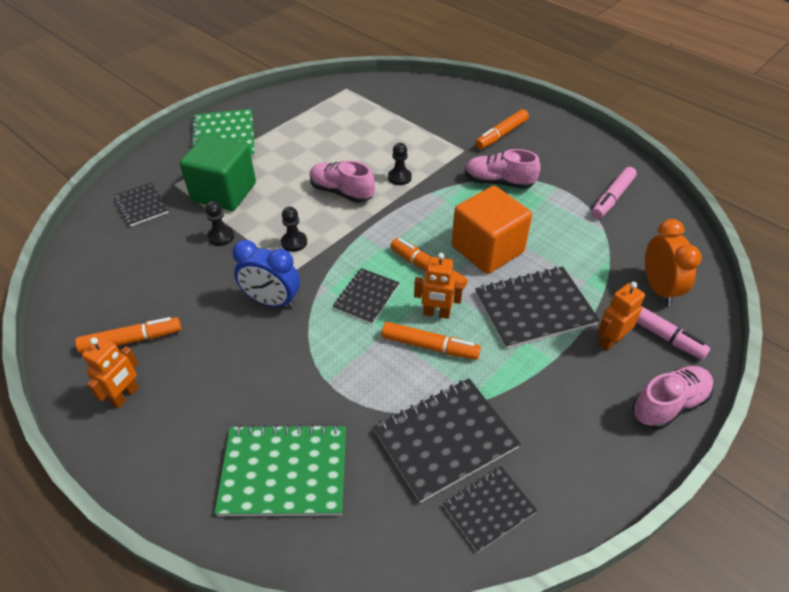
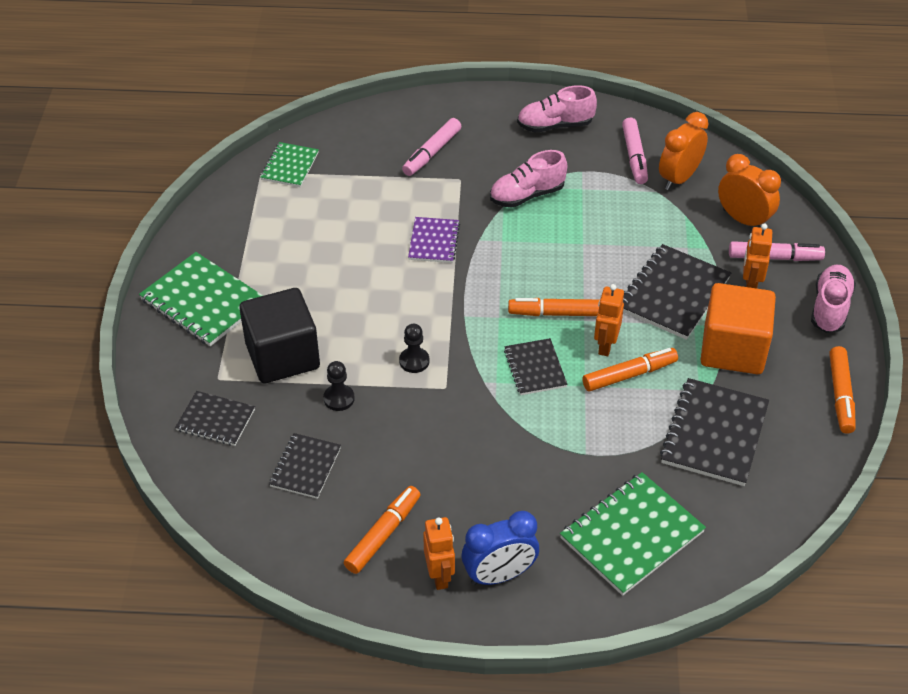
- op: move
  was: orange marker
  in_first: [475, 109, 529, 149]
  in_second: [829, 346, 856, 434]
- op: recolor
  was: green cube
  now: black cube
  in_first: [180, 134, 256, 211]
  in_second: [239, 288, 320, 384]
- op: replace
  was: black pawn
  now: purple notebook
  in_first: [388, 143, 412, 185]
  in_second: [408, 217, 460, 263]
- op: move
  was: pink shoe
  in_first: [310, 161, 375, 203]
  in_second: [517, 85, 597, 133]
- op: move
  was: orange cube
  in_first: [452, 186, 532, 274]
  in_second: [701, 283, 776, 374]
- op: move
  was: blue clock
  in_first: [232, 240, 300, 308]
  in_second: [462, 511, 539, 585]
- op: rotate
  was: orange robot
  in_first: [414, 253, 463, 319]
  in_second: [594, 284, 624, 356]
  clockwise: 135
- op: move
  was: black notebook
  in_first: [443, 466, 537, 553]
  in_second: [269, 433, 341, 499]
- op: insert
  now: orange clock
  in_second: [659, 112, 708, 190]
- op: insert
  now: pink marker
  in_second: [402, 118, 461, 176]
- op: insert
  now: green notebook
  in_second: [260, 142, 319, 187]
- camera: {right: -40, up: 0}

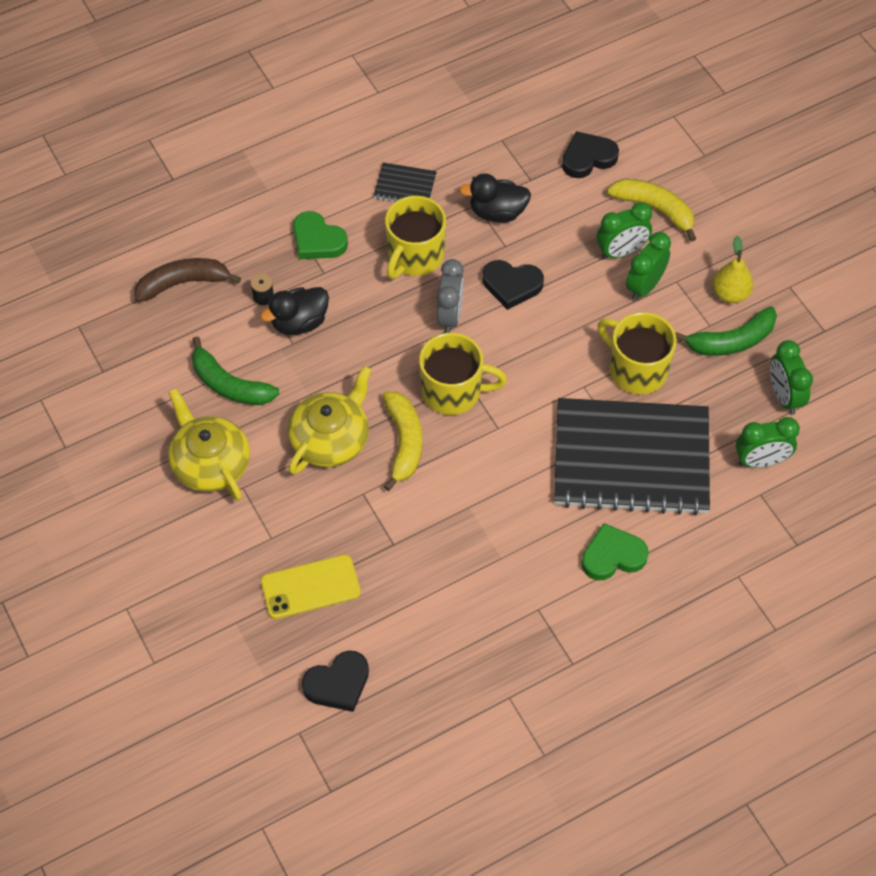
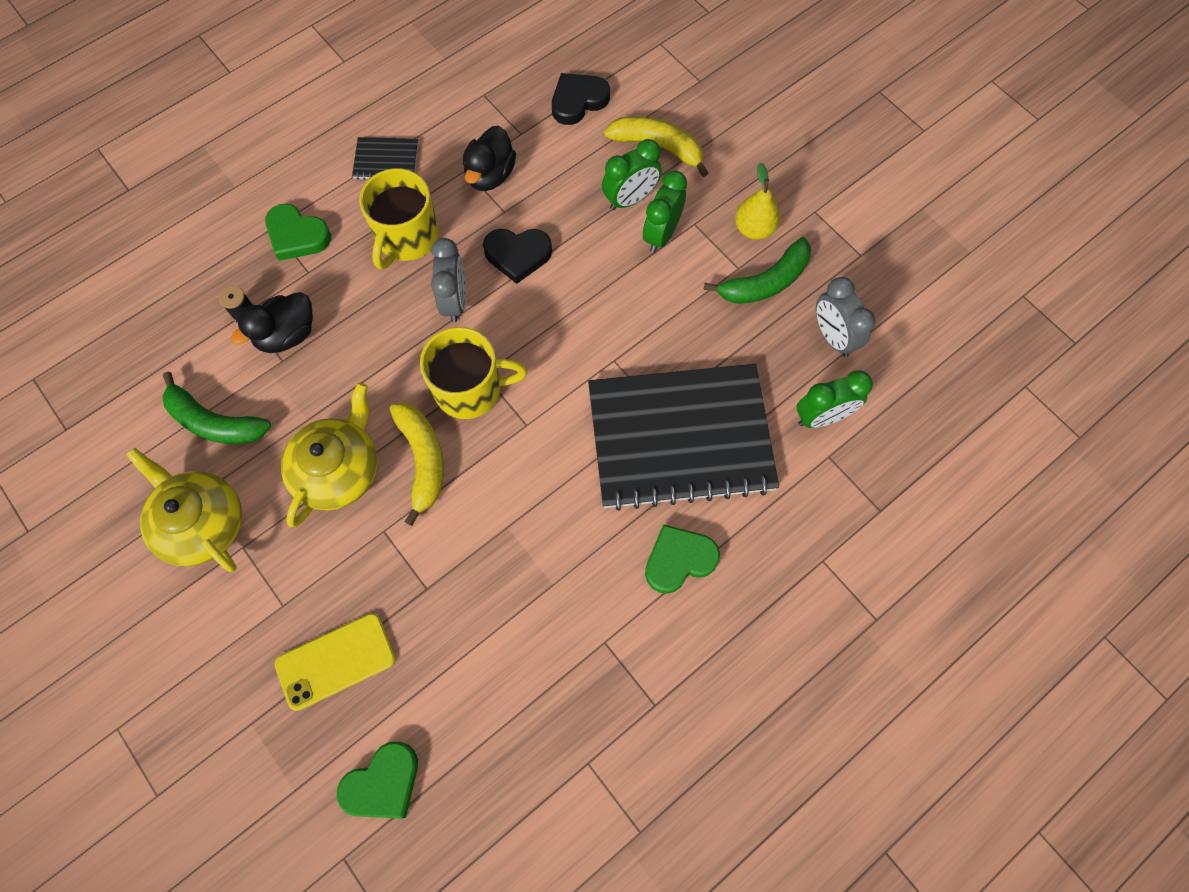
- op: rotate
  was: black duck
  in_first: [459, 173, 531, 223]
  in_second: [463, 126, 516, 191]
  clockwise: -60
- op: delete
  was: brown banana
  in_first: [134, 258, 241, 302]
- op: delete
  was: yellow mug
  in_first: [598, 312, 677, 394]
- op: recolor
  was: green clock
  now: grey clock
  in_first: [770, 340, 813, 415]
  in_second: [816, 277, 876, 357]
- op: recolor
  was: black heart
  now: green heart
  in_first: [302, 650, 369, 712]
  in_second: [337, 742, 418, 819]
- camera: {right: -10, up: 10}

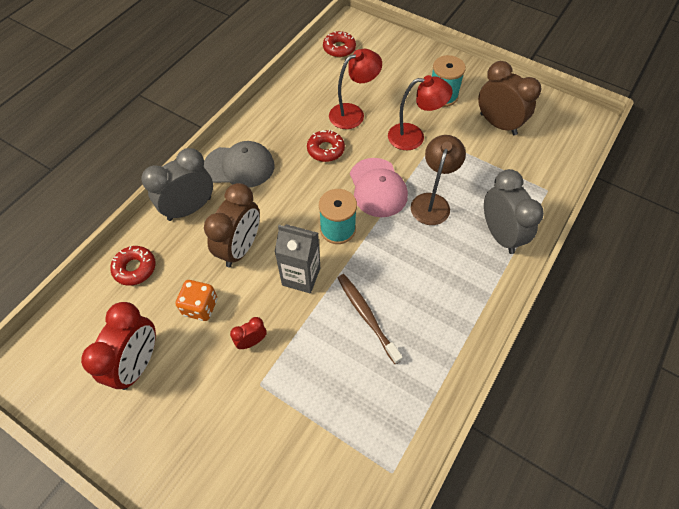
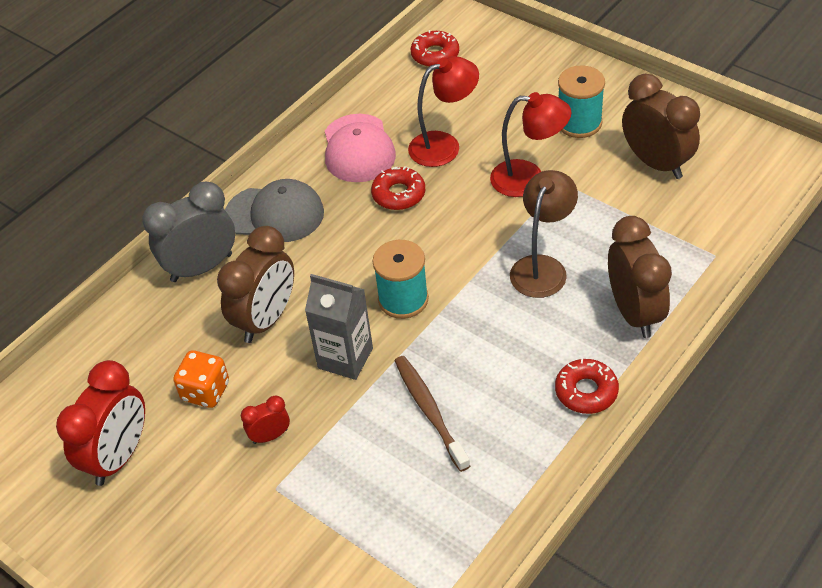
- op: move
  was: pink cap
  in_first: [350, 158, 408, 217]
  in_second: [325, 114, 396, 182]
- op: recolor
  was: grey clock
  now: brown clock
  in_first: [484, 169, 544, 254]
  in_second: [608, 216, 672, 338]
- op: move
  was: red donut
  in_first: [110, 246, 156, 286]
  in_second: [555, 359, 619, 414]
- camera: {right: 10, up: -10}

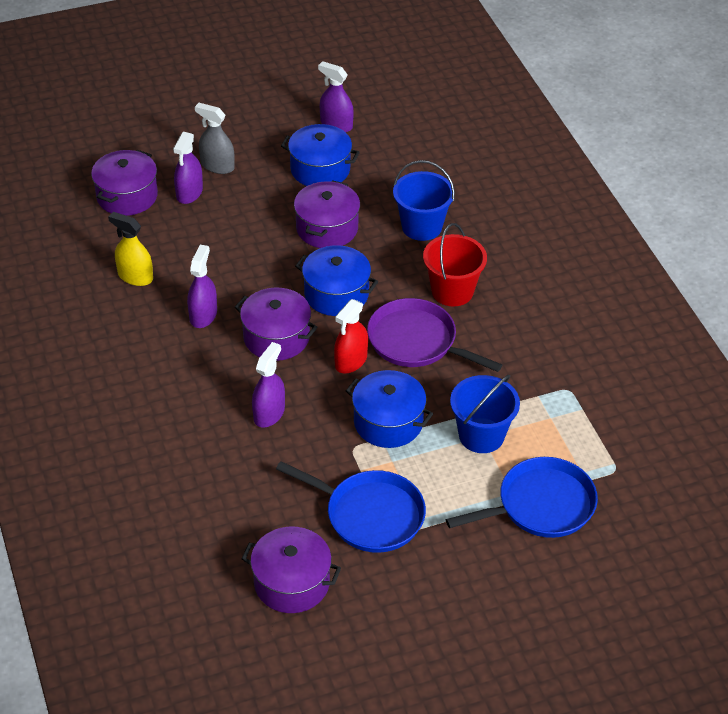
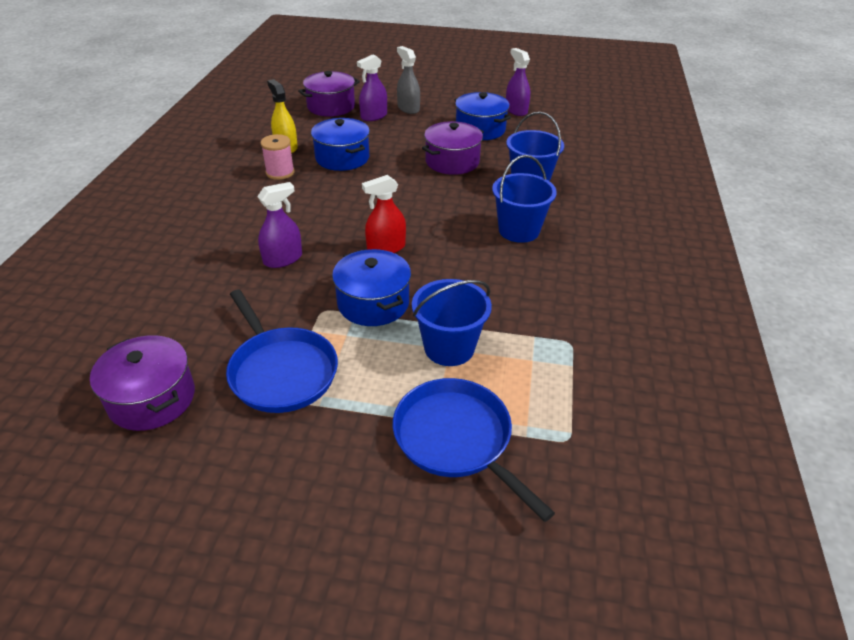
- op: recolor
  was: red bucket
  now: blue bucket
  in_first: [423, 223, 487, 306]
  in_second: [492, 155, 557, 243]
- op: delete
  was: purple spray bottle
  in_first: [187, 245, 217, 328]
- op: move
  was: blue pot
  in_first: [295, 245, 378, 316]
  in_second: [311, 118, 370, 171]
- op: delete
  was: purple pot
  in_first: [235, 288, 317, 361]
- op: delete
  was: purple pan
  in_first: [367, 298, 502, 372]
- op: rotate
  was: blue pan
  in_first: [446, 457, 598, 538]
  in_second: [393, 378, 555, 522]
  clockwise: -135
- op: insert
  now: pink spool
  in_second: [260, 134, 295, 180]
- camera: {right: 30, up: -5}

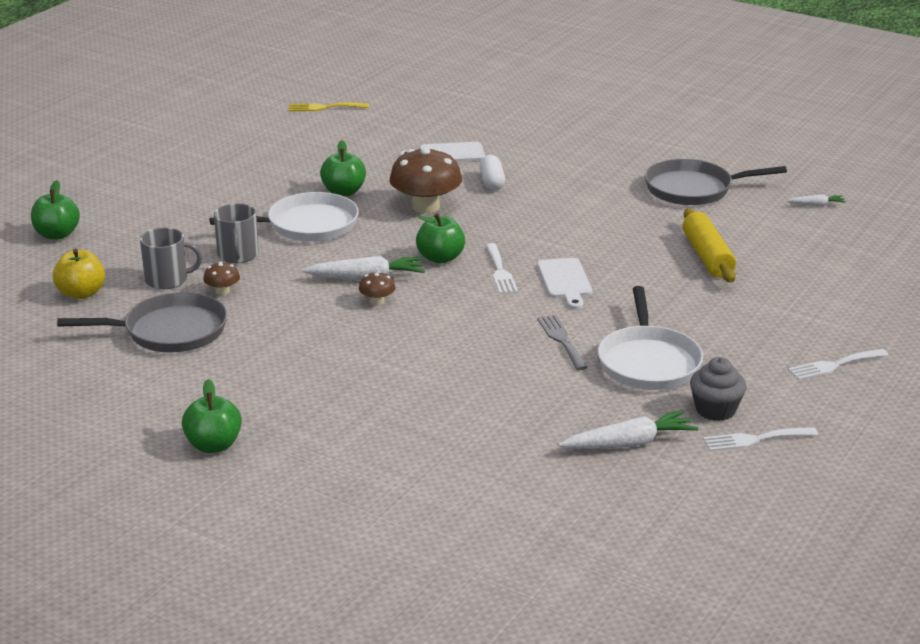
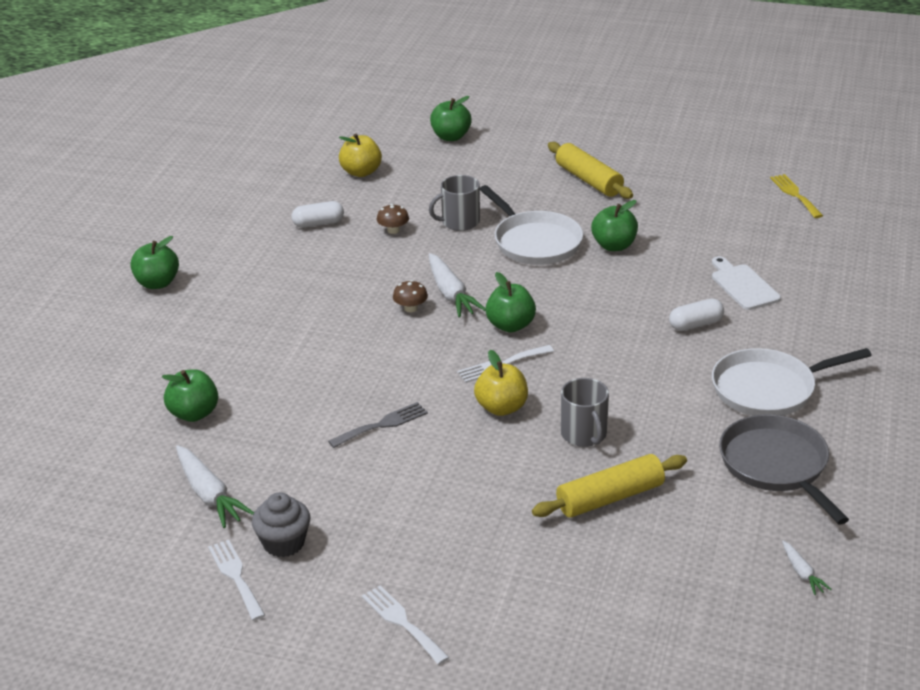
- op: delete
  was: brown mushroom
  in_first: [389, 148, 462, 213]
- op: move
  was: grey mug
  in_first: [140, 228, 202, 289]
  in_second: [561, 378, 609, 447]
- op: replace
  was: white cutting board
  now: yellow apple
  in_first: [537, 258, 592, 309]
  in_second: [474, 350, 528, 416]
- op: move
  was: white pan
  in_first: [598, 286, 703, 390]
  in_second: [712, 348, 872, 416]
- op: replace
  was: grey pan
  now: white capsule
  in_first: [57, 292, 227, 352]
  in_second: [292, 201, 344, 228]
- op: insert
  now: yellow rolling pin
  in_second: [548, 142, 633, 199]
- op: insert
  now: green apple
  in_second: [162, 369, 218, 422]
- camera: {right: 75, up: 5}

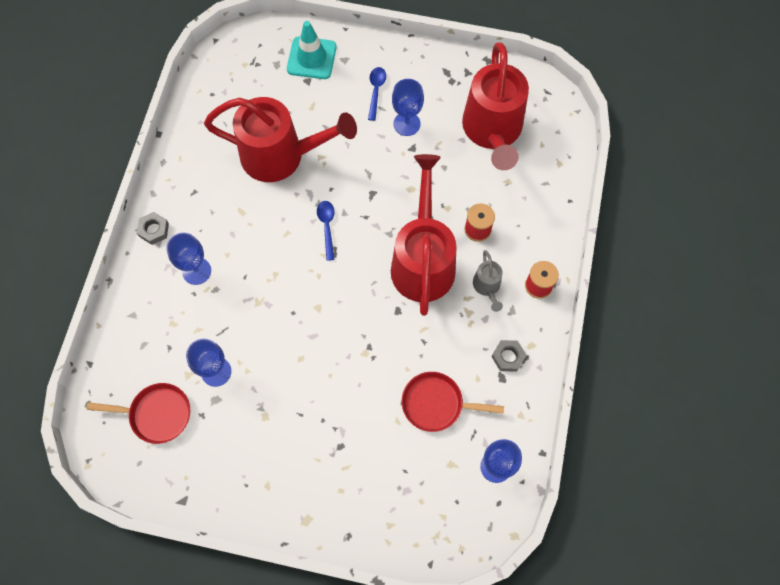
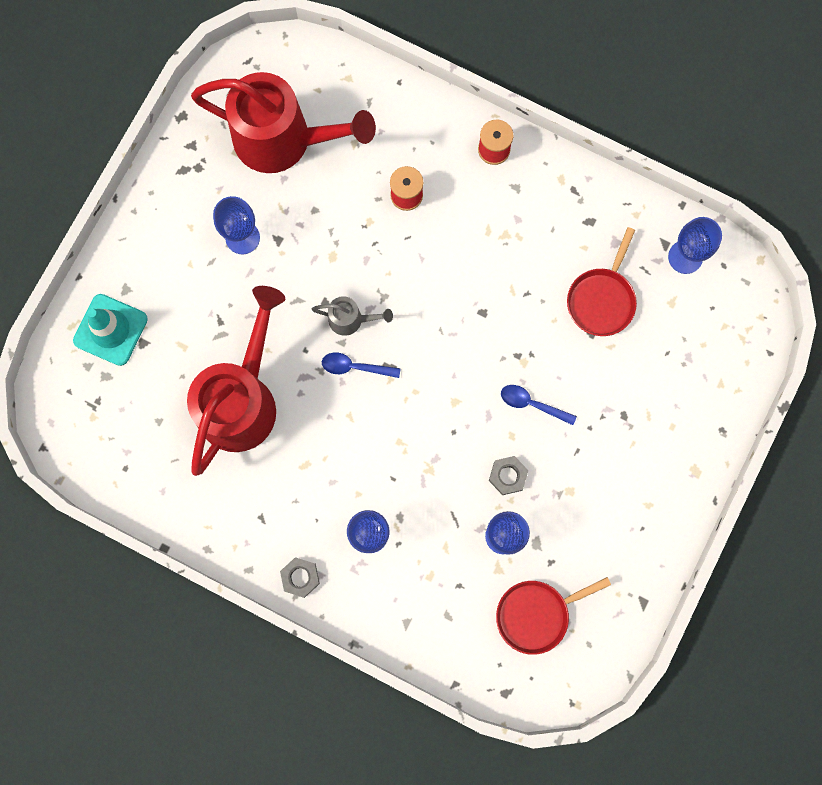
- op: move
  was: blue spoon
  in_first: [368, 67, 386, 121]
  in_second: [501, 385, 577, 425]
- op: delete
  was: red watering can
  in_first: [391, 154, 457, 316]
- op: move
  was: grey watering can
  in_first: [473, 250, 503, 312]
  in_second: [312, 296, 393, 336]
- op: move
  was: grey nut
  in_first: [492, 340, 526, 372]
  in_second: [489, 456, 529, 495]
- op: rotate
  was: red pan
  in_first: [87, 383, 190, 444]
  in_second: [496, 577, 611, 655]
  clockwise: -135
- camera: {right: -75, up: 10}

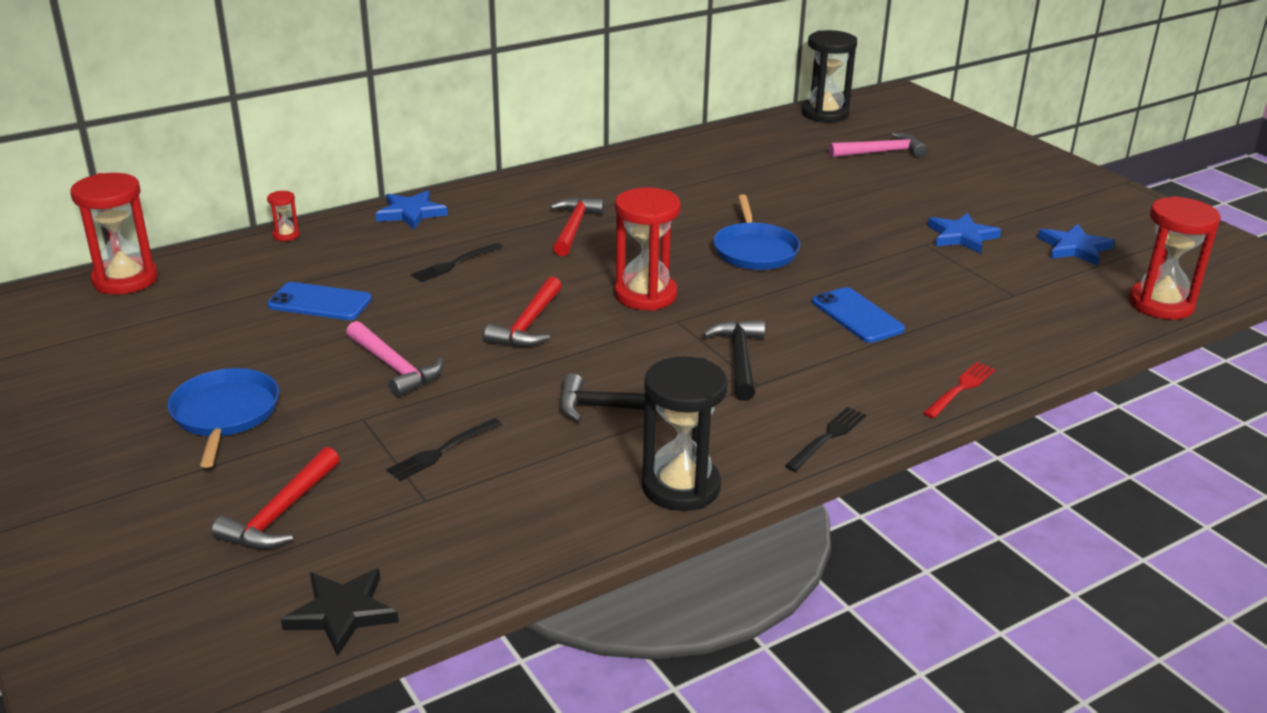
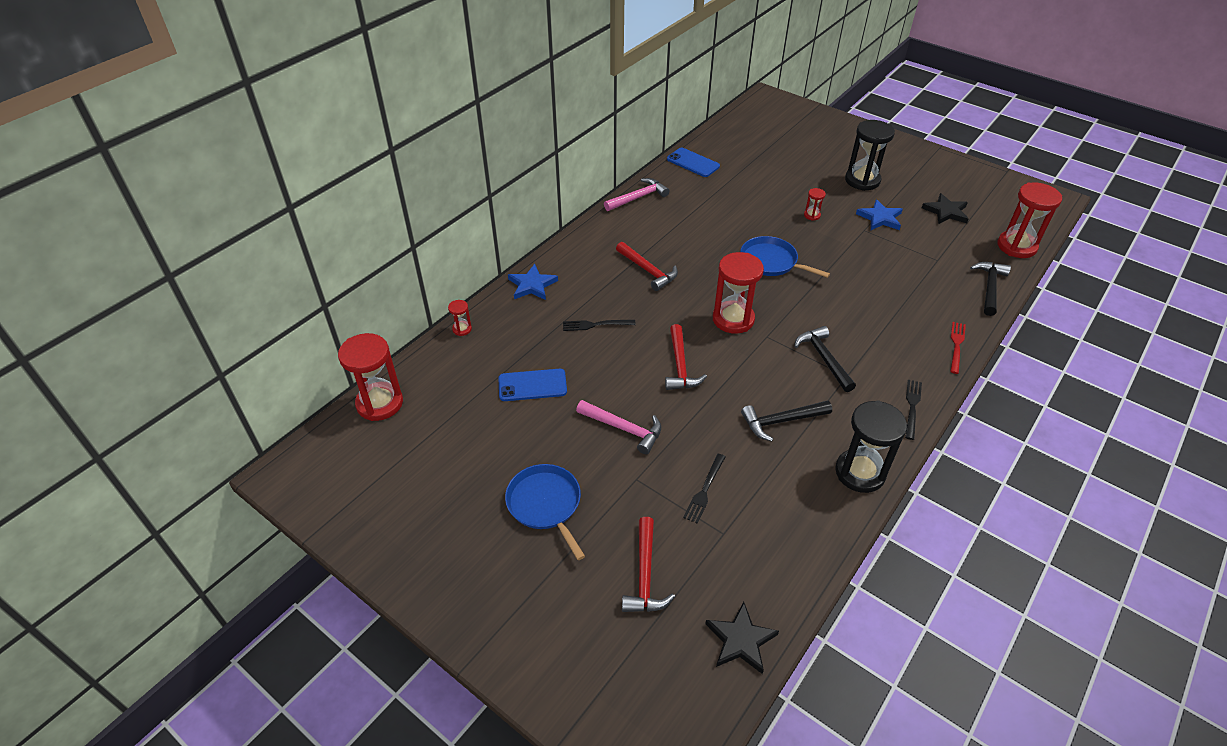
- op: move
  was: black hourglass
  in_first: [802, 30, 857, 123]
  in_second: [845, 120, 895, 191]
- op: move
  was: pink hammer
  in_first: [829, 133, 927, 158]
  in_second: [604, 178, 669, 211]
- op: rotate
  was: blue pan
  in_first: [713, 194, 800, 270]
  in_second: [740, 236, 830, 278]
  clockwise: 150
- op: rotate
  was: red hammer
  in_first: [550, 197, 604, 256]
  in_second: [616, 242, 678, 291]
  clockwise: 150
- op: recolor
  was: blue star
  now: black star
  in_first: [1038, 224, 1115, 266]
  in_second: [922, 193, 969, 224]
- op: rotate
  was: black fork
  in_first: [411, 242, 503, 282]
  in_second: [563, 320, 636, 331]
  clockwise: 60
- op: move
  was: blue phone
  in_first: [812, 287, 905, 343]
  in_second: [667, 148, 720, 177]
- op: insert
  now: red hourglass
  in_second: [804, 188, 826, 221]
- op: insert
  now: black hammer
  in_second: [970, 262, 1011, 316]
- camera: {right: -20, up: 15}

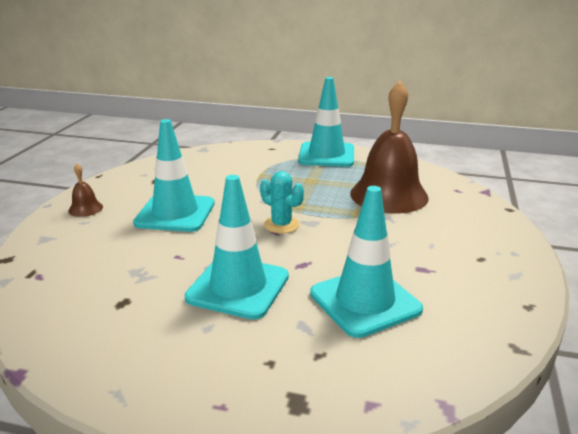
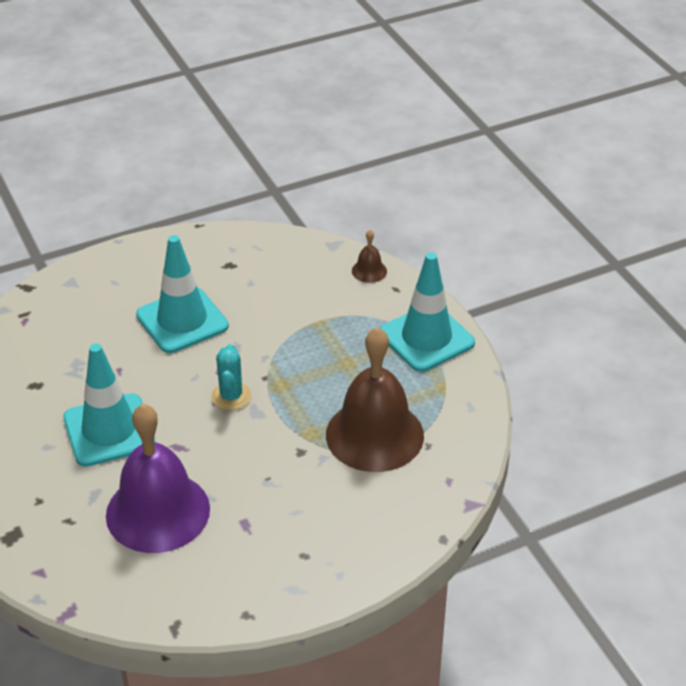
- op: move
  was: brown bell
  in_first: [68, 164, 103, 217]
  in_second: [352, 230, 387, 283]
- op: replace
  was: turquoise traffic cone
  now: purple bell
  in_first: [310, 186, 423, 338]
  in_second: [106, 404, 210, 553]
- camera: {right: 50, up: 15}

